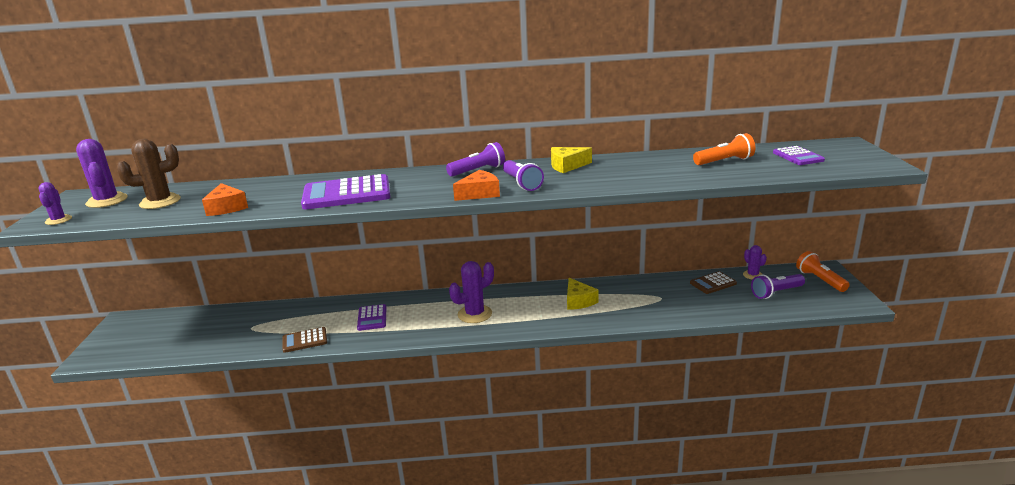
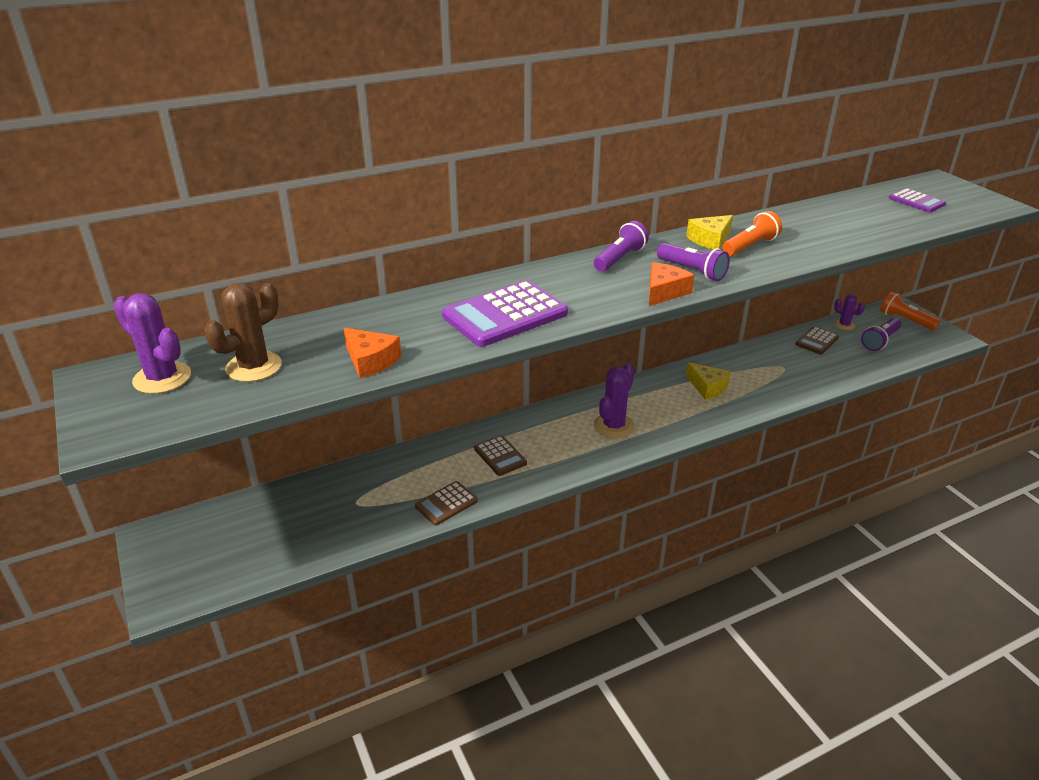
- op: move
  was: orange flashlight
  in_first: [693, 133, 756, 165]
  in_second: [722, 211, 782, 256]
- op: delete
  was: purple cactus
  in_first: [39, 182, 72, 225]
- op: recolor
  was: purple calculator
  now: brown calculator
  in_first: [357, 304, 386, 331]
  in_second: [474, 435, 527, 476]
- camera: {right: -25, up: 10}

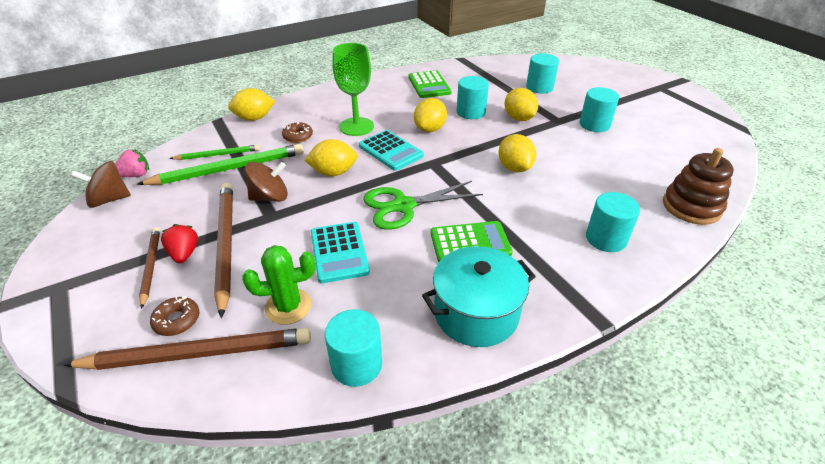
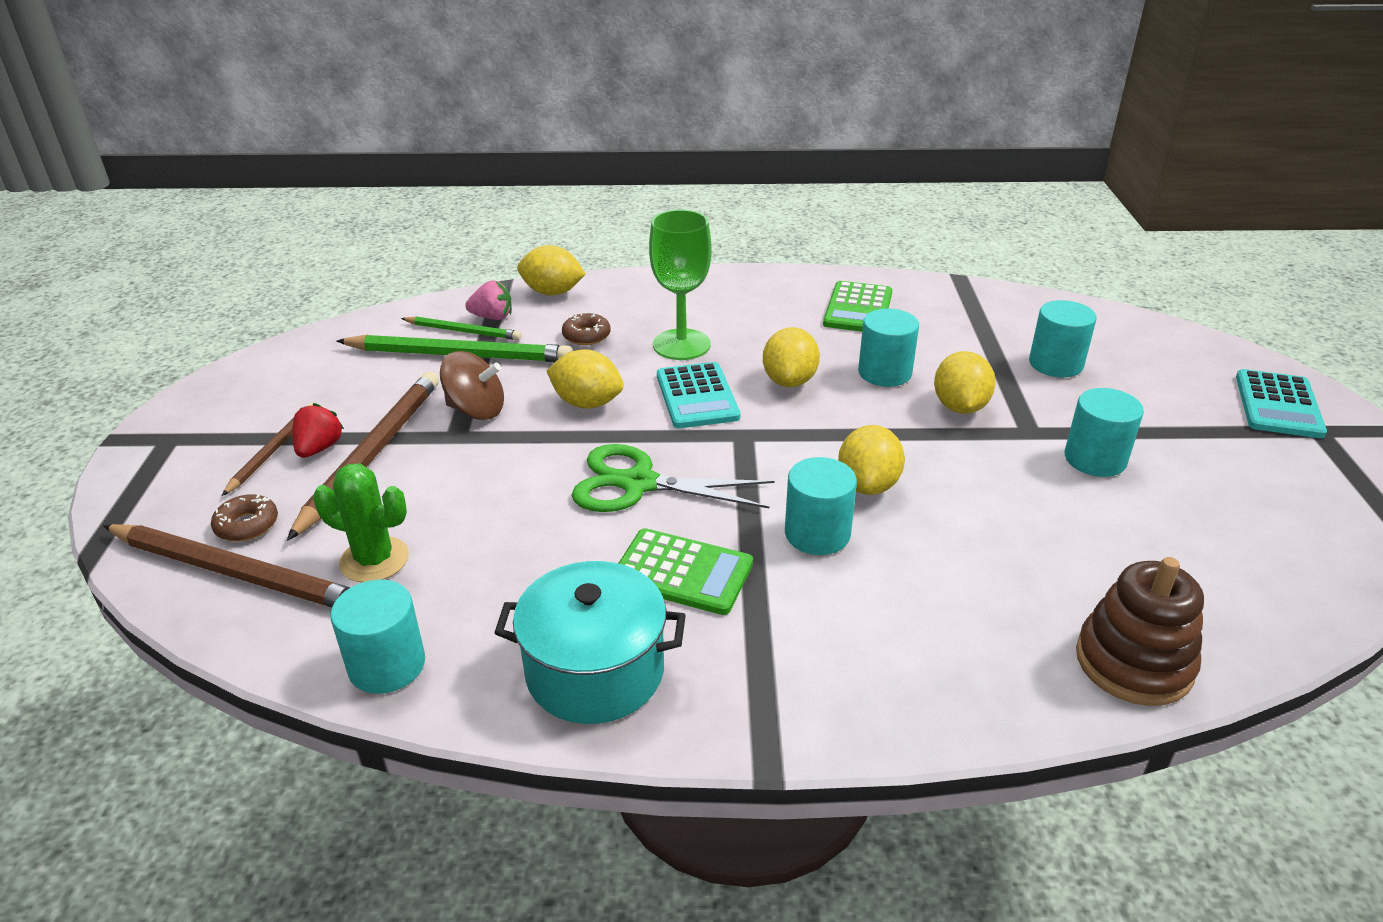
- op: rotate
  was: yellow lemon
  in_first: [414, 98, 447, 132]
  in_second: [763, 327, 820, 387]
  clockwise: -45
- op: move
  was: pink strawberry
  in_first: [115, 149, 149, 177]
  in_second: [465, 280, 512, 320]
- op: delete
  was: brown spinning top
  in_first: [71, 161, 131, 208]
- op: move
  was: turquoise cylinder
  in_first: [586, 192, 640, 252]
  in_second: [785, 457, 857, 555]
- op: move
  was: turquoise calculator
  in_first: [311, 222, 370, 283]
  in_second: [1236, 369, 1327, 438]
- camera: {right: 30, up: -5}

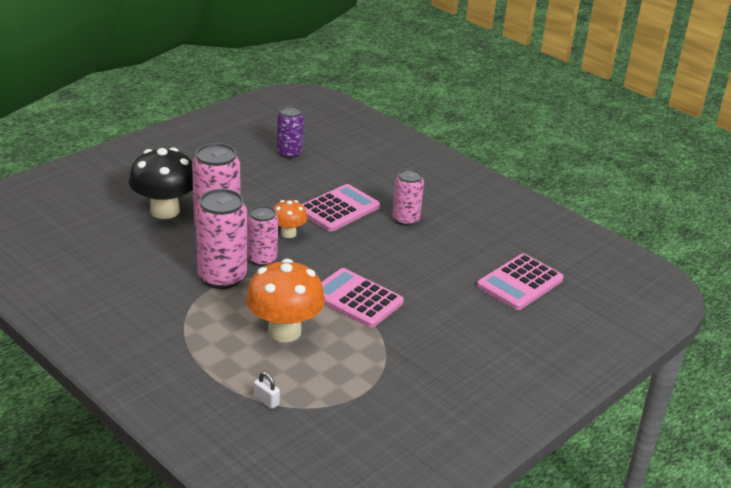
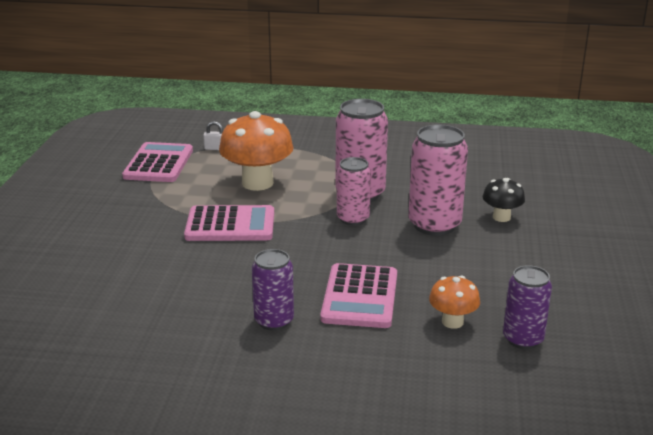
- op: resize
  was: black mushroom
  in_first: [129, 147, 193, 219]
  in_second: [483, 178, 525, 222]
  ratio: 0.53
- op: recolor
  was: pink can
  now: purple can
  in_first: [392, 169, 424, 226]
  in_second: [252, 249, 294, 331]
- op: move
  was: orange mushroom
  in_first: [273, 200, 307, 238]
  in_second: [429, 275, 480, 329]
- op: move
  was: pink calculator
  in_first: [477, 254, 564, 310]
  in_second: [122, 142, 193, 182]
- camera: {right: 145, up: -5}

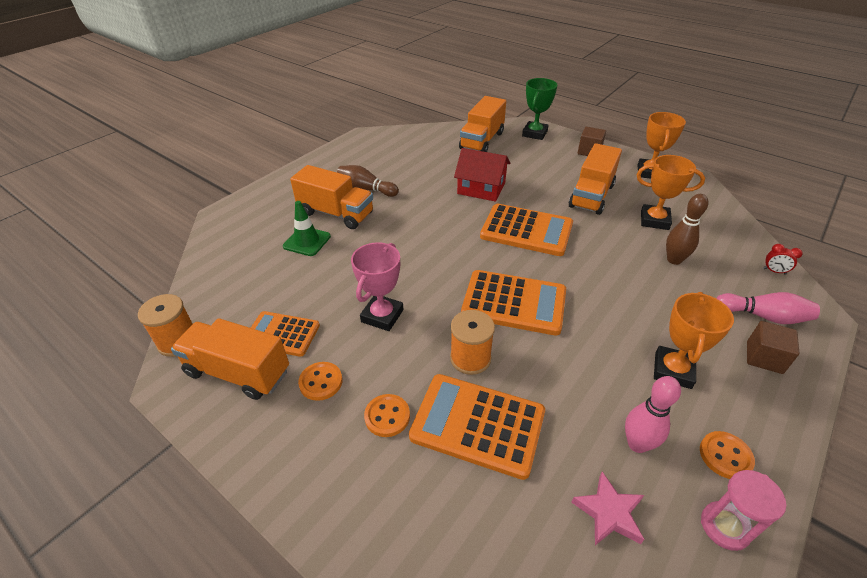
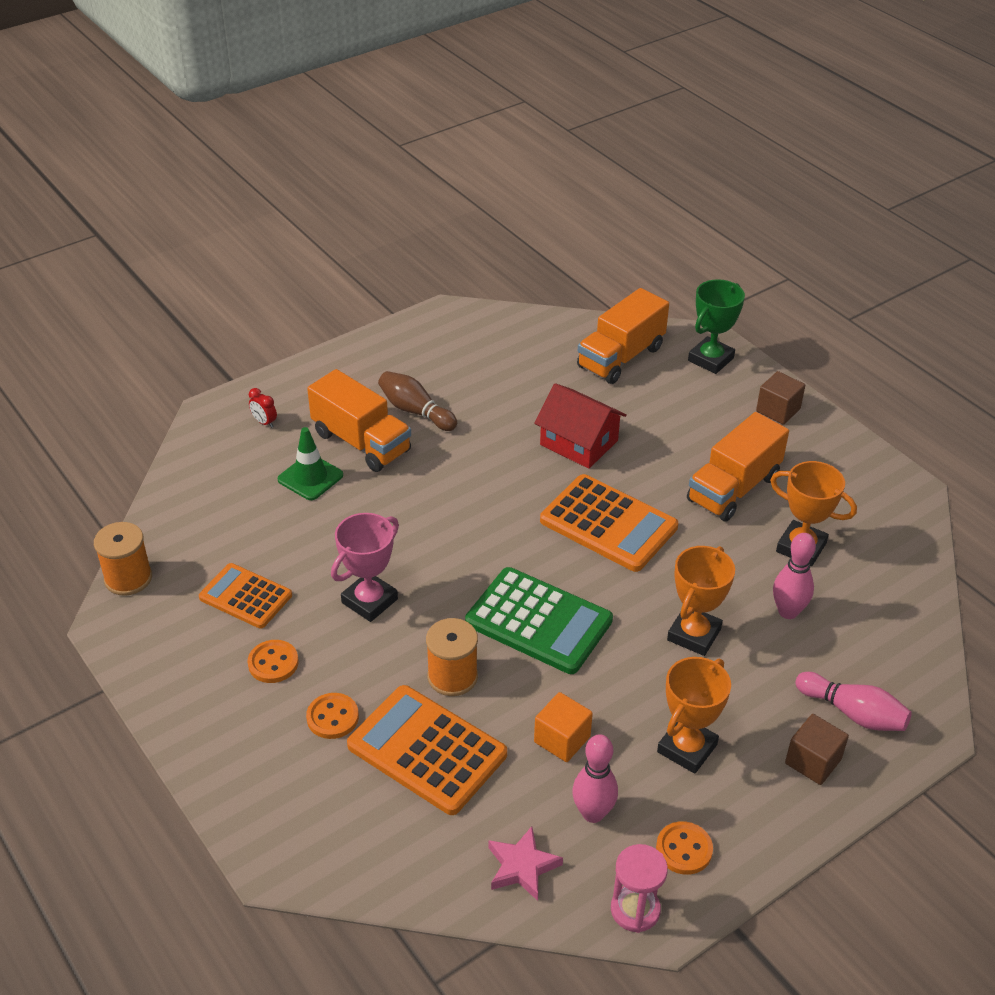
- op: move
  was: orange trophy
  in_first: [638, 112, 686, 179]
  in_second: [667, 546, 735, 656]
- op: recolor
  was: brown bowling pin
  now: pink bowling pin
  in_first: [666, 194, 708, 265]
  in_second: [773, 533, 816, 619]
- op: move
  was: red clock
  in_first: [763, 244, 802, 275]
  in_second: [249, 388, 277, 428]
- op: recolor
  was: orange calculator
  now: green calculator
  in_first: [461, 270, 566, 336]
  in_second: [465, 567, 613, 674]
- op: delete
  was: orange truck
  in_first: [171, 318, 289, 400]
- op: insert
  now: orange cube
  in_second: [534, 692, 593, 762]
- camera: {right: 15, up: 0}

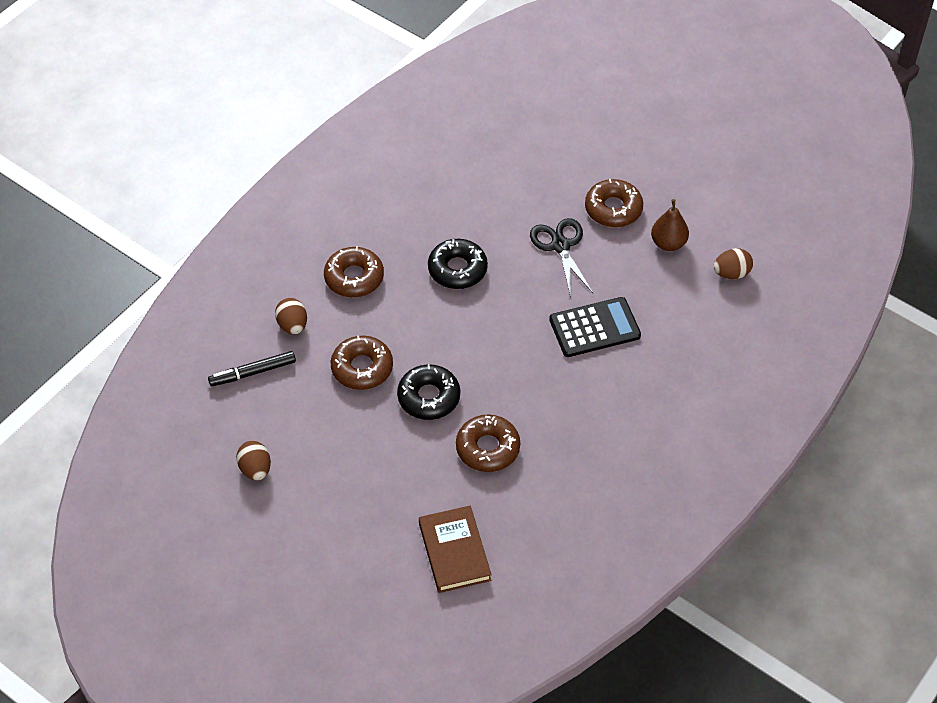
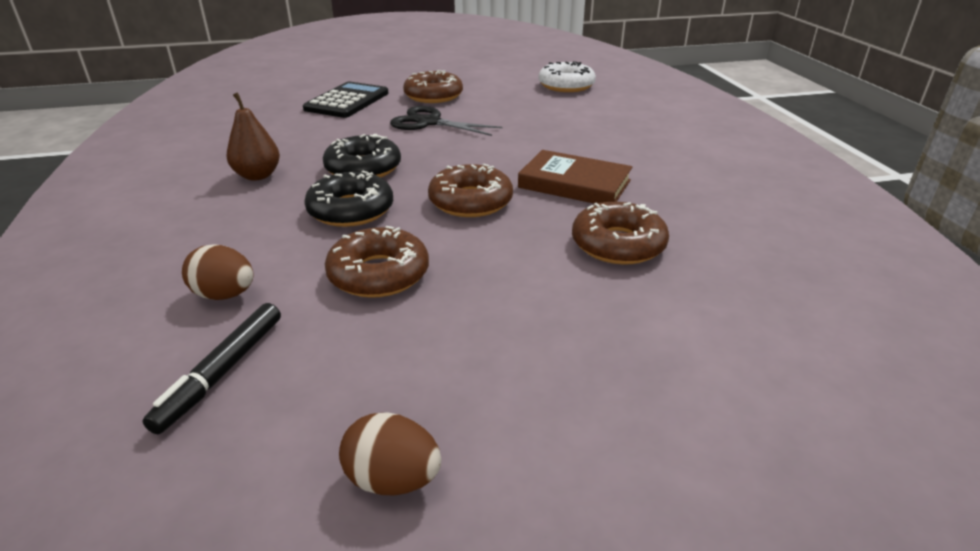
- op: move
  was: brown pear
  in_first: [651, 199, 689, 251]
  in_second: [227, 92, 280, 181]
- op: move
  was: brown donut
  in_first: [324, 246, 384, 297]
  in_second: [428, 164, 513, 217]
- op: replace
  was: brown egg
  now: white donut
  in_first: [713, 248, 753, 279]
  in_second: [538, 61, 596, 92]
- op: move
  was: black calculator
  in_first: [549, 297, 641, 357]
  in_second: [303, 82, 389, 118]
- op: move
  was: black donut
  in_first: [397, 364, 460, 420]
  in_second: [304, 171, 393, 227]
- op: move
  was: brown book
  in_first: [419, 506, 492, 593]
  in_second: [518, 150, 633, 203]
- camera: {right: -50, up: -20}

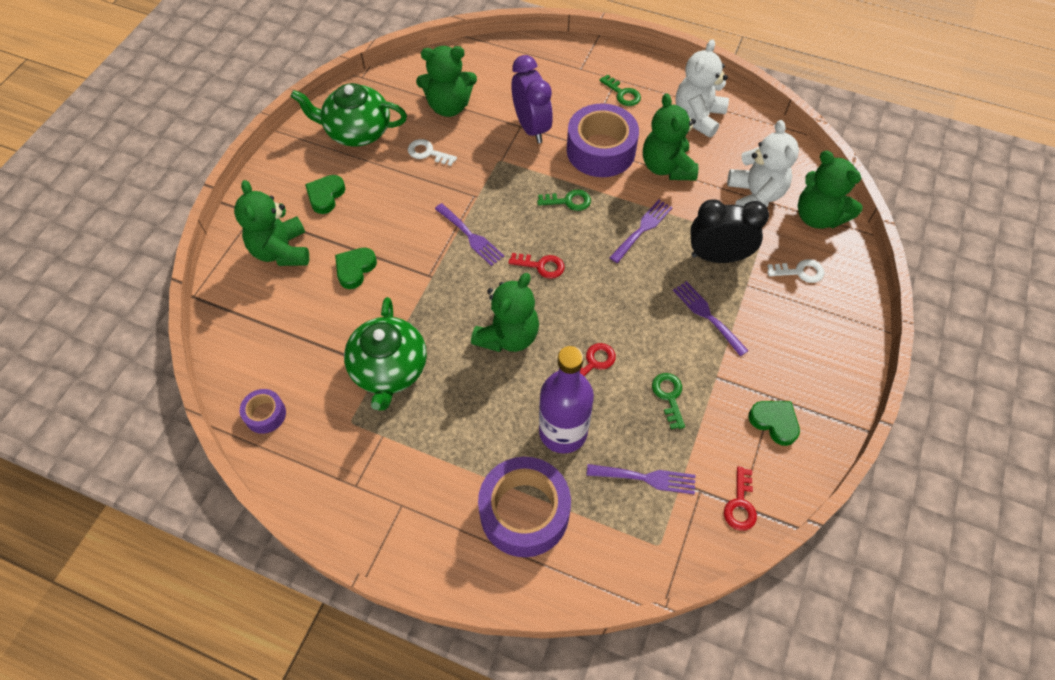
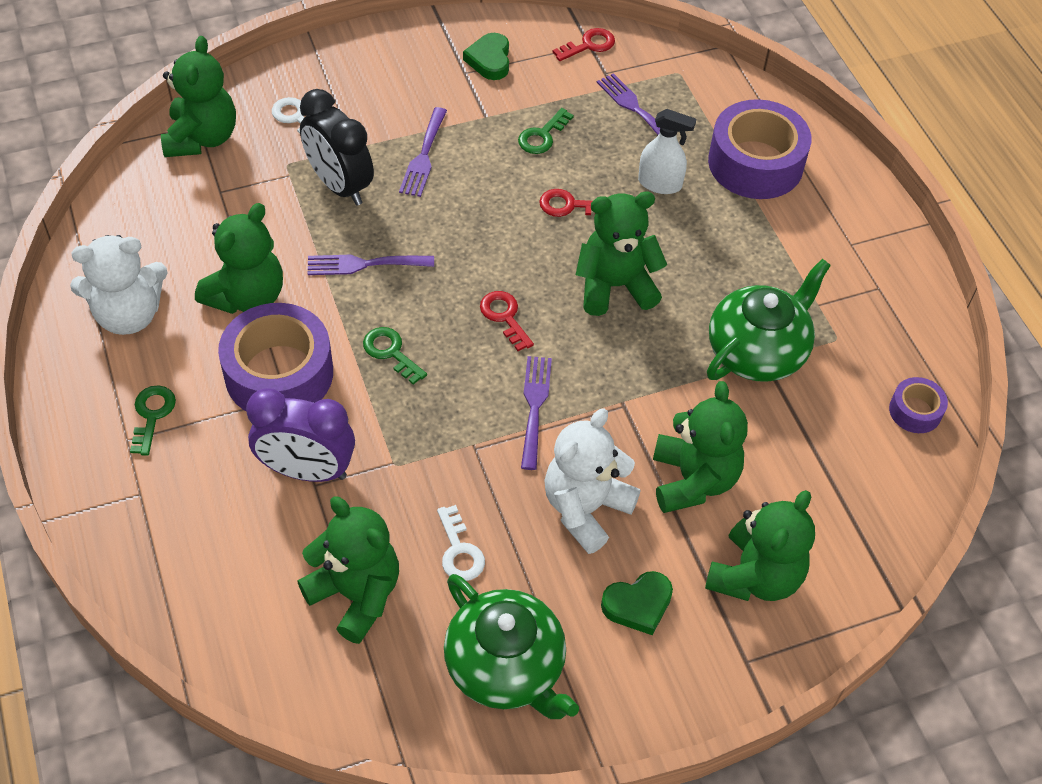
- op: rotate
  was: purple clock
  in_first: [511, 55, 553, 143]
  in_second: [246, 388, 355, 482]
  clockwise: -105
- op: move
  was: white teddy bear
  in_first: [727, 120, 799, 207]
  in_second: [544, 408, 640, 554]
- op: replace
  was: green heart
  now: green teddy bear
  in_first: [335, 248, 377, 289]
  in_second: [653, 381, 748, 513]
- op: replace
  was: purple bottle
  now: white spray bottle
  in_first: [539, 346, 594, 454]
  in_second: [638, 109, 696, 194]
- camera: {right: -135, up: -5}

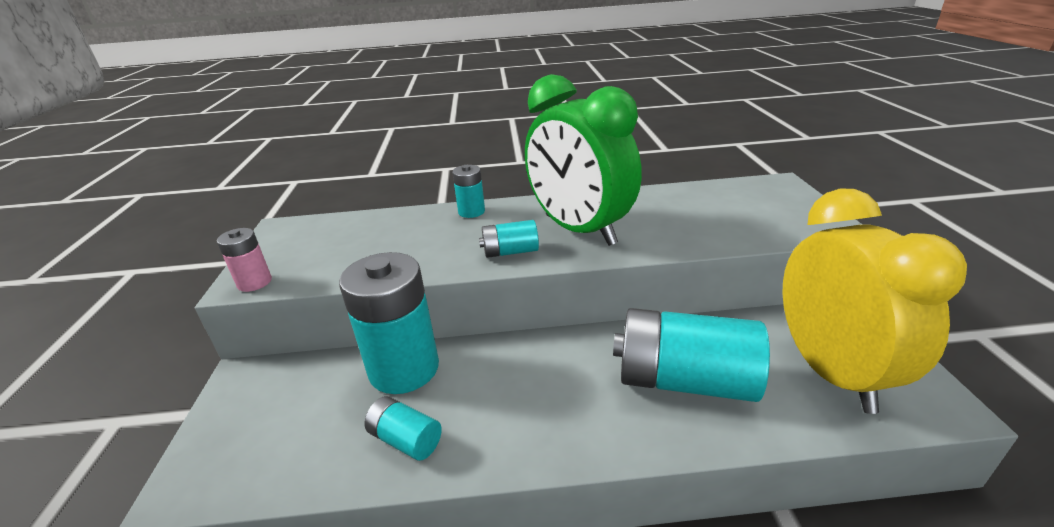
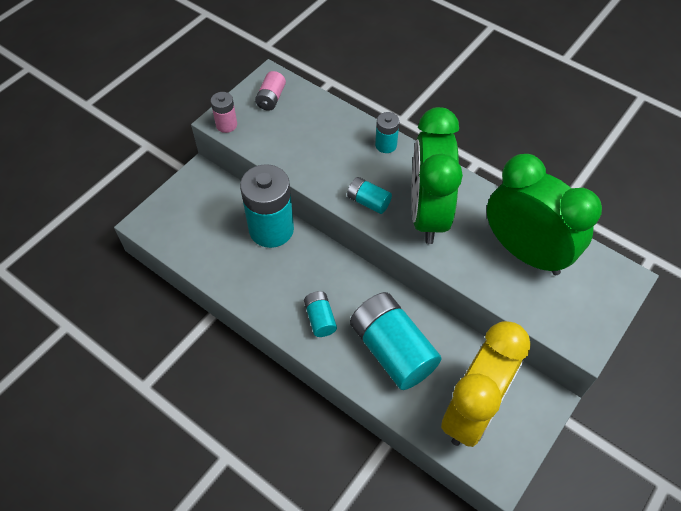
- op: move
  was: turquoise battery
  in_first: [364, 396, 442, 461]
  in_second: [304, 291, 337, 337]
- op: insert
  now: pink battery
  in_second: [255, 71, 286, 111]
- op: insert
  now: green clock
  in_second: [487, 154, 602, 275]
- camera: {right: 40, up: 25}

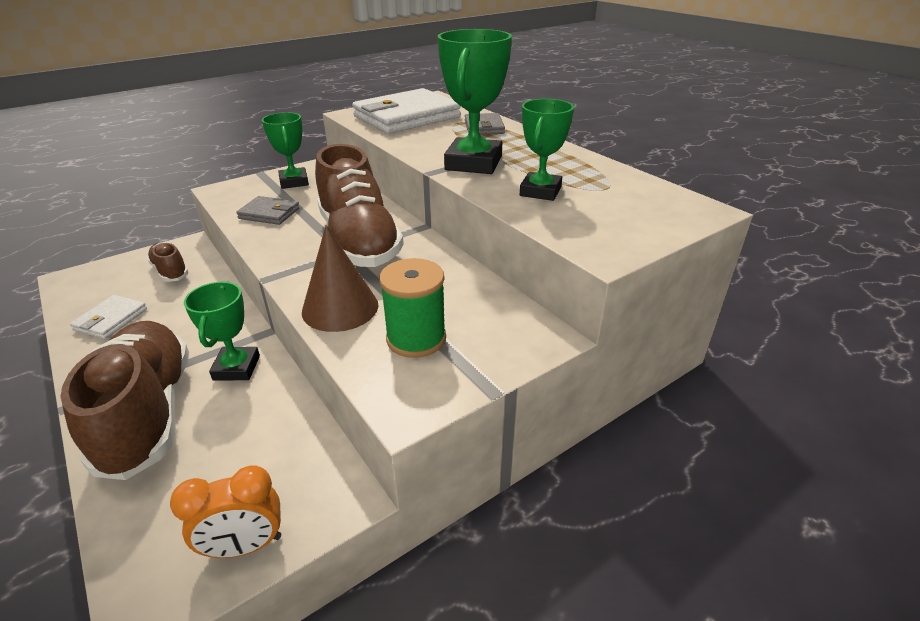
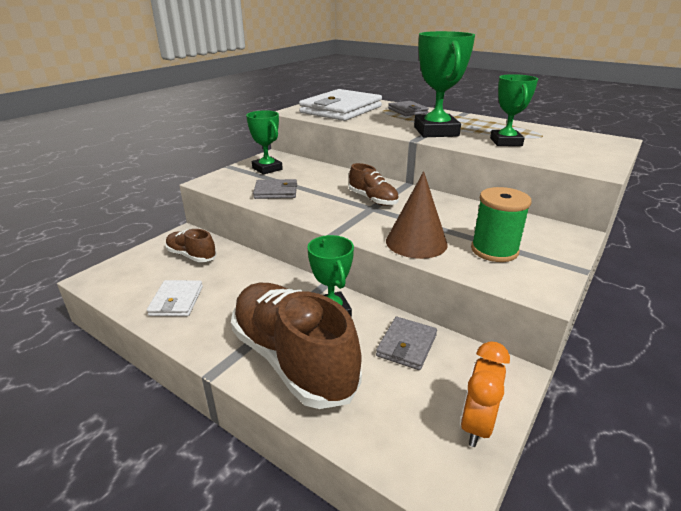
- op: resize
  was: brown shoe
  in_first: [315, 144, 404, 267]
  in_second: [349, 163, 399, 206]
  ratio: 0.49
- op: rotate
  was: orange clock
  in_first: [170, 466, 281, 558]
  in_second: [460, 341, 510, 447]
  clockwise: 150
- op: insert
  now: grey wallet
  in_second: [376, 317, 437, 370]
- camera: {right: -20, up: -5}

